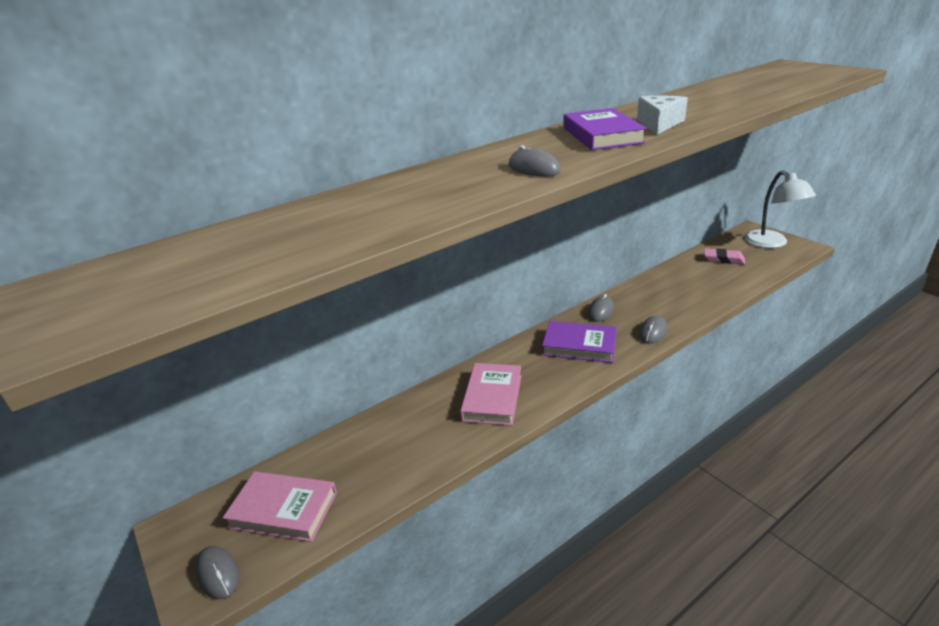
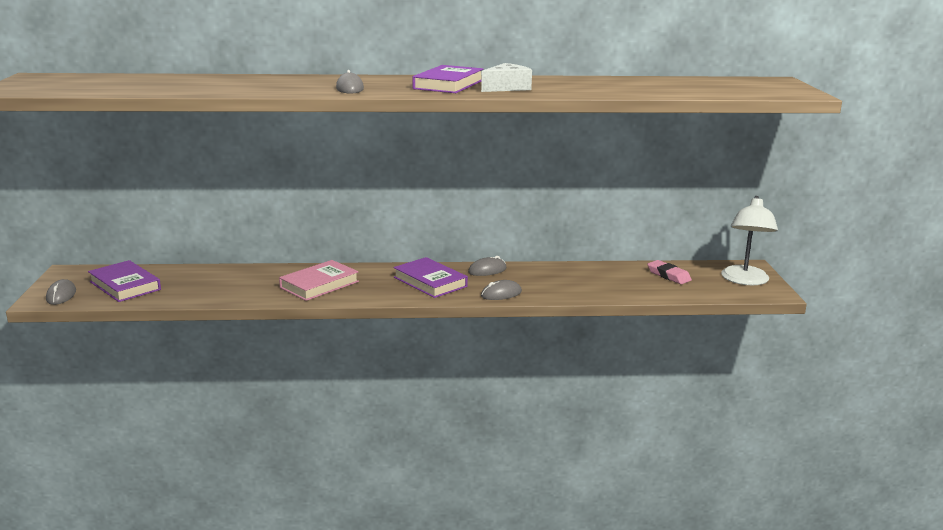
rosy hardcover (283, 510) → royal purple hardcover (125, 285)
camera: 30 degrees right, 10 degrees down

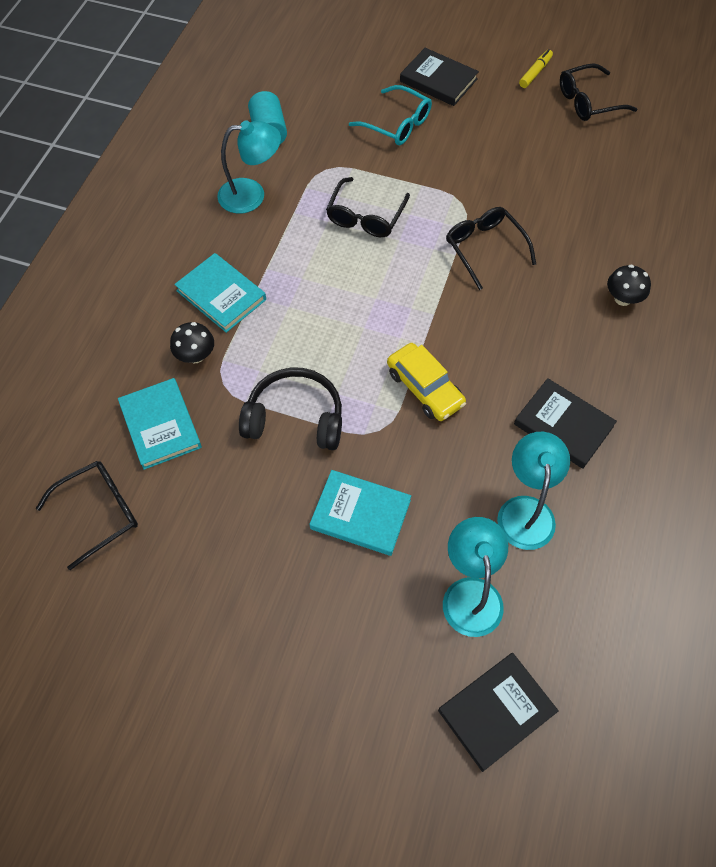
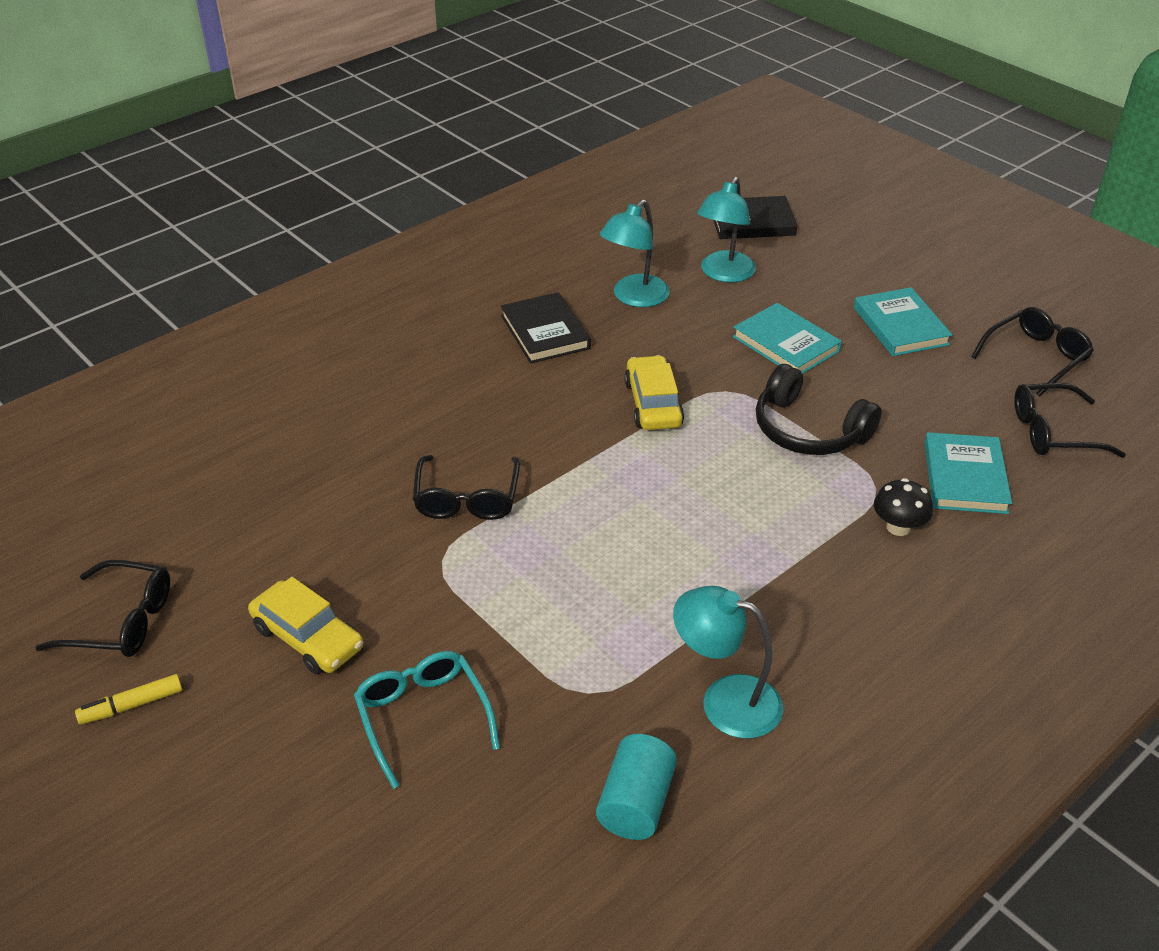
- → yellow toy car (308, 638)
turquoise hardcover (221, 295) → turquoise hardcover (900, 326), moved
ebony spectacles (366, 216) → ebony spectacles (1035, 357), moved
ebony hardcover (438, 80) → -
ebony toadstool (622, 298) → -
camera: 150 degrees left, 20 degrees down

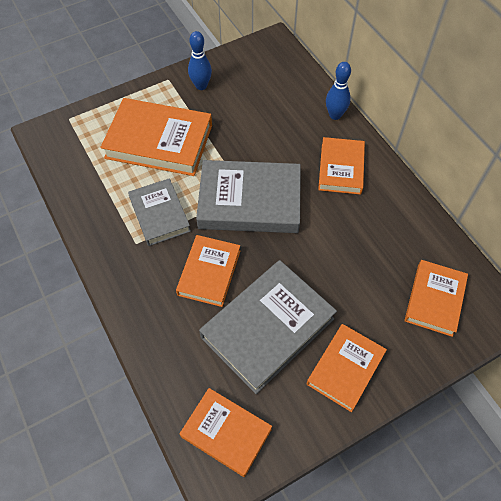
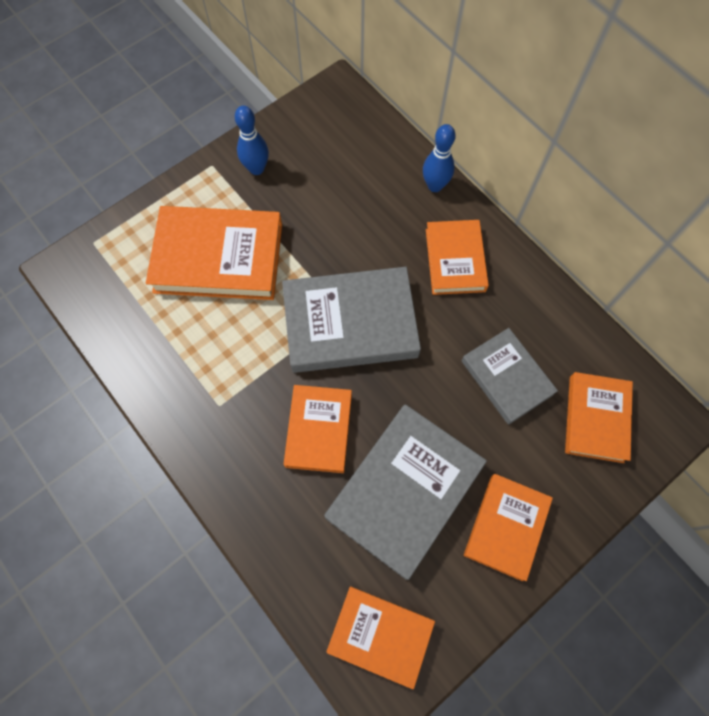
ash-grey hardcover (159, 214) → ash-grey hardcover (506, 378), moved
camera: 10 degrees left, 10 degrees up

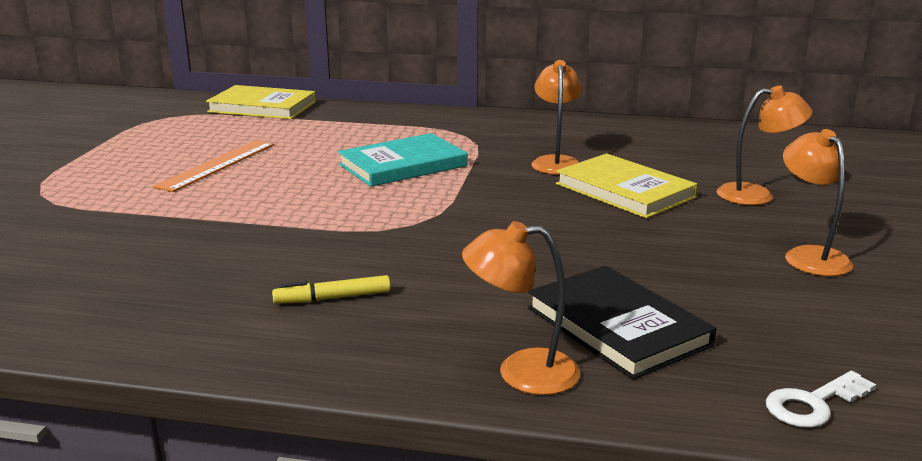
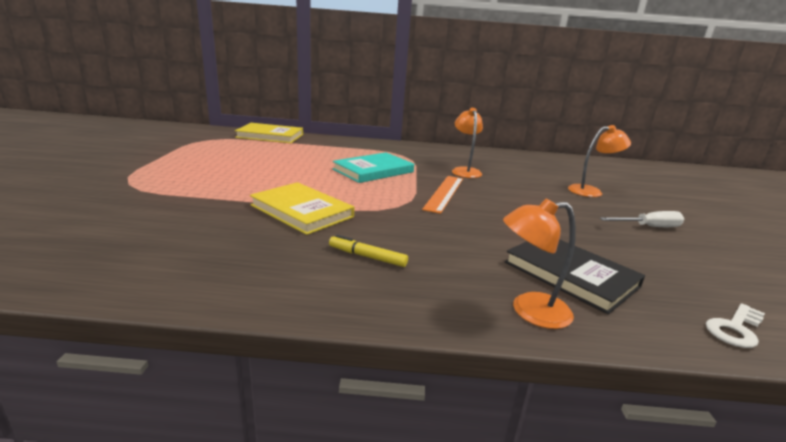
yellow hardcover (624, 191) → yellow hardcover (302, 211), moved
yellow felt pen (333, 298) → yellow felt pen (367, 257), 45 degrees clockwise
orange-coloured straightedge (217, 165) → orange-coloured straightedge (444, 193), moved
orange-coloured reading lamp (809, 256) → pure white screwdriver (649, 227)
camera: 10 degrees left, 0 degrees up

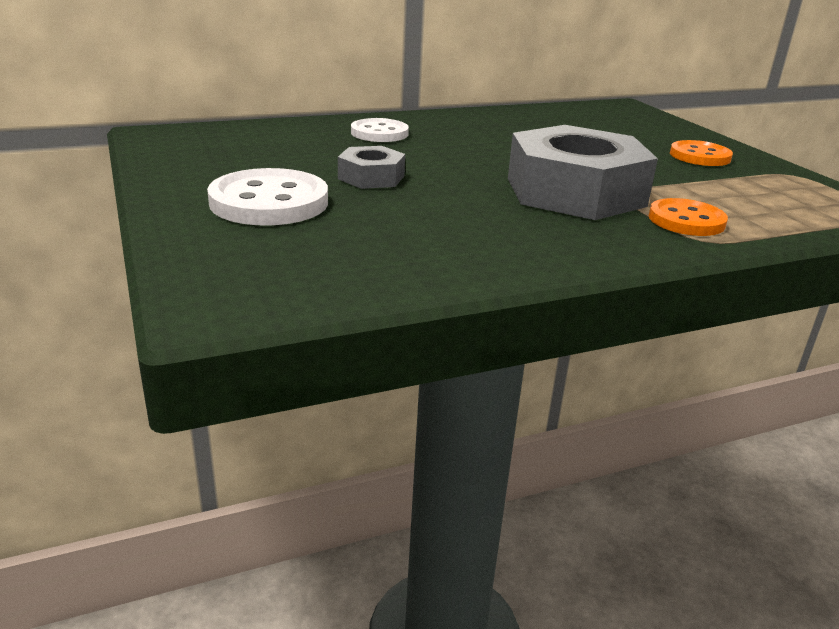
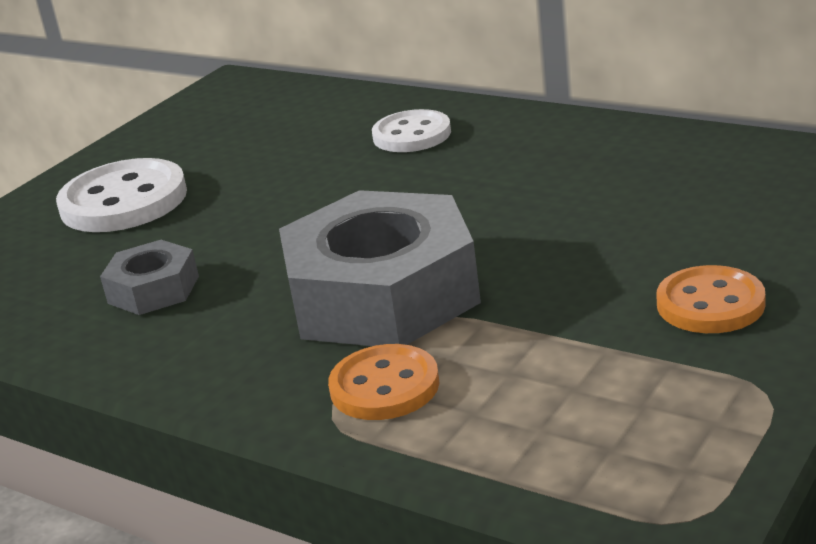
ash-grey hexagon nut (371, 177) → ash-grey hexagon nut (153, 289), moved
camera: 60 degrees right, 0 degrees up

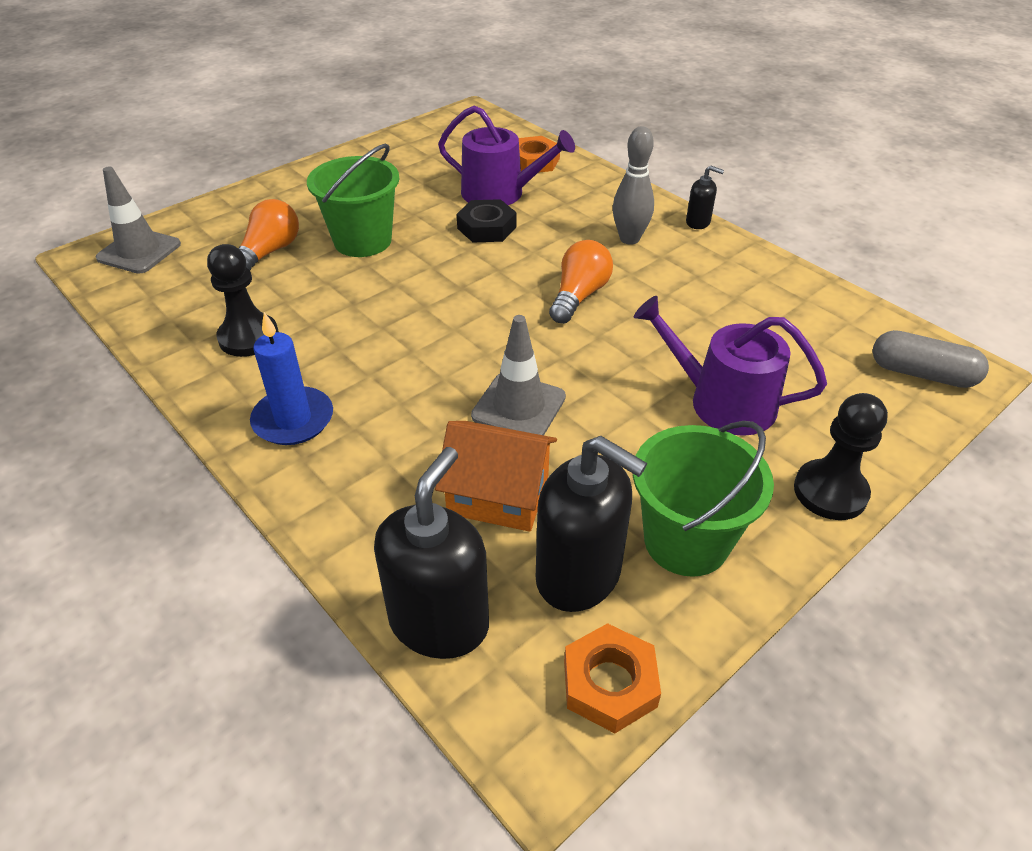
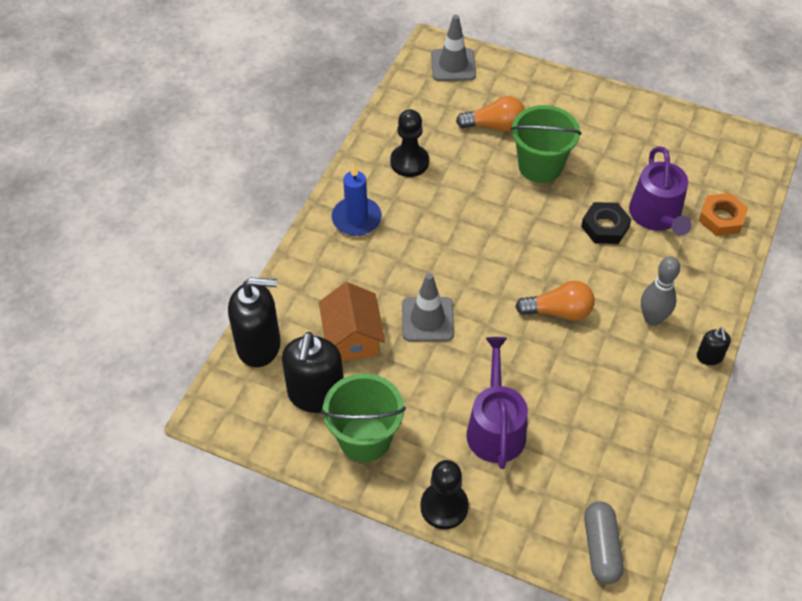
orange-coloured hexagon nut (609, 683) → -
camera: 65 degrees right, 10 degrees up

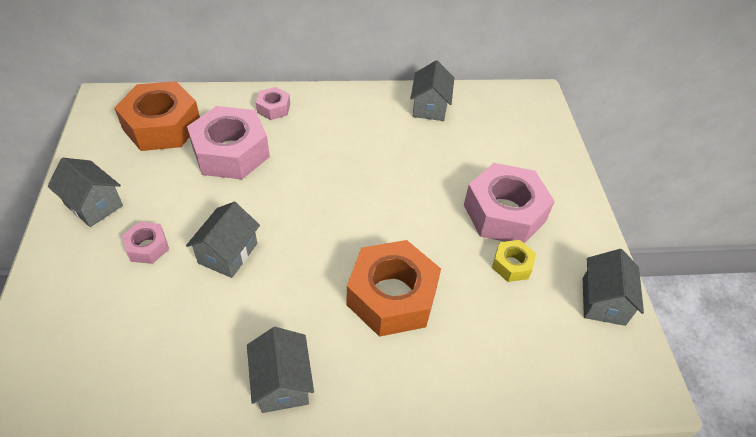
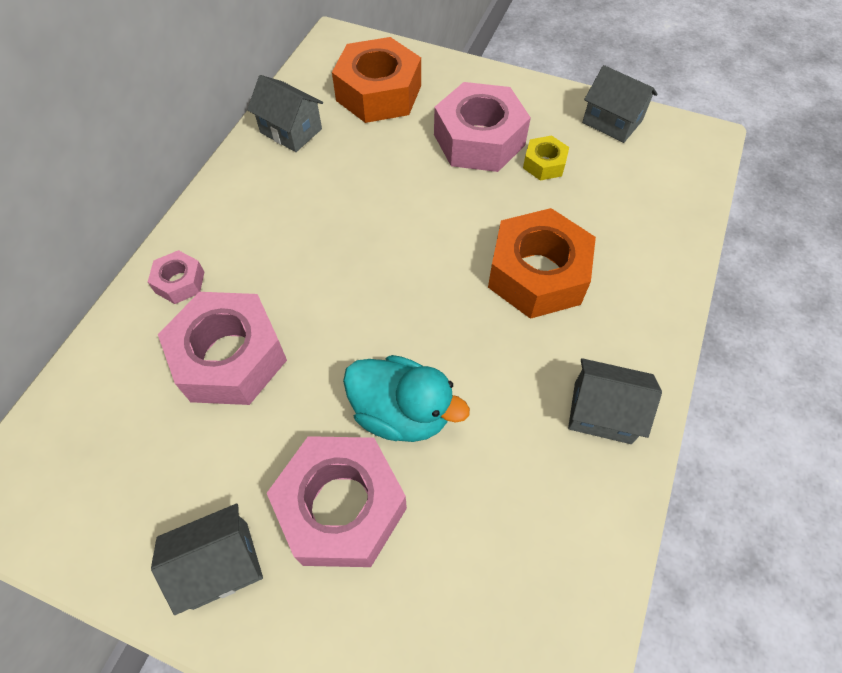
rosy hexagon nut (147, 247) → rosy hexagon nut (342, 507), x2.08
orange-coloured hexagon nut (162, 126) → orange-coloured hexagon nut (378, 93), moved
ash-grey cottage (228, 253) → turquoise duck (401, 413)
camera: 60 degrees left, 10 degrees up

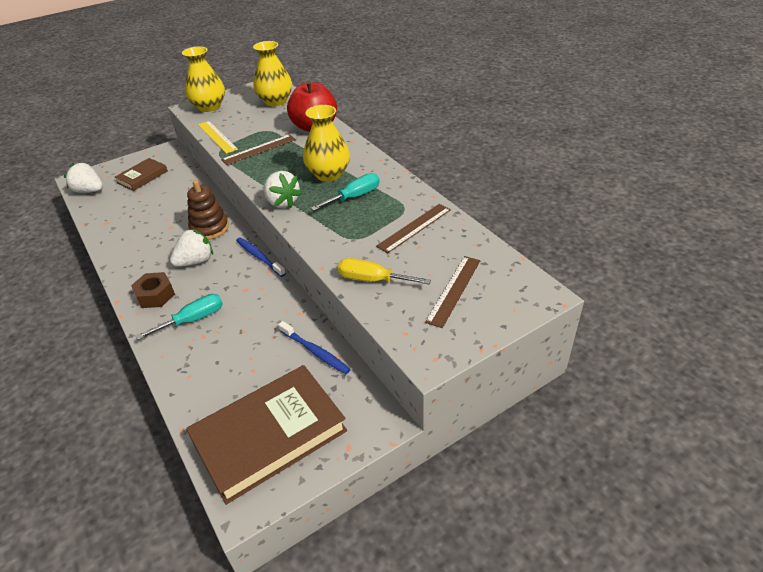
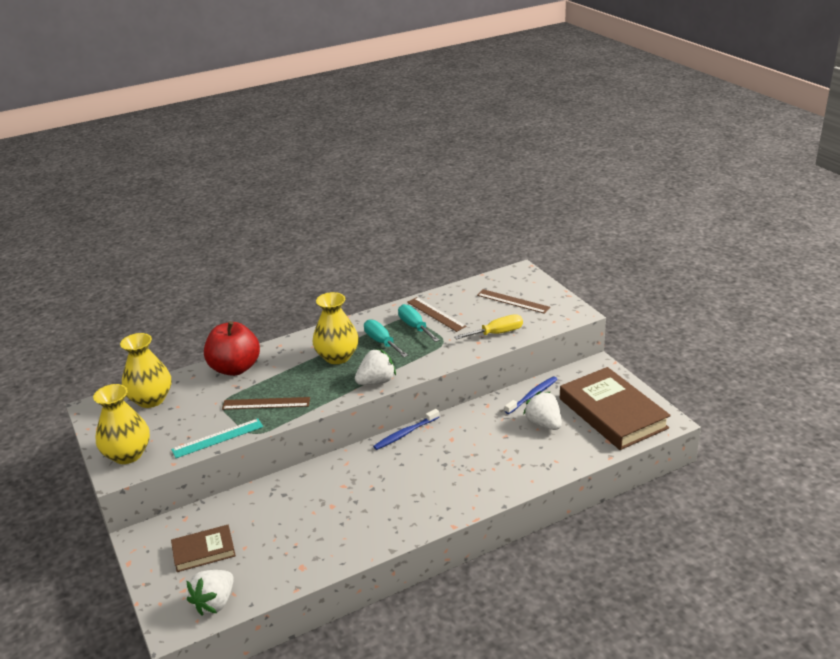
yellow straightedge (217, 137) → turquoise straightedge (218, 438)
brown hardcover (142, 177) → brown hardcover (204, 551), 60 degrees counterclockwise
brown straightedge (259, 149) → brown straightedge (266, 403), 60 degrees counterclockwise
turquoise screwdriver (193, 319) → turquoise screwdriver (415, 327), moved
yellow screwdriver (372, 280) → yellow screwdriver (497, 333), 135 degrees counterclockwise
pure white strawberry (195, 261) → pure white strawberry (544, 424), moved
brown hexagon nut (155, 295) → -
brown ring stacker (209, 228) → -
camera: 85 degrees left, 10 degrees down

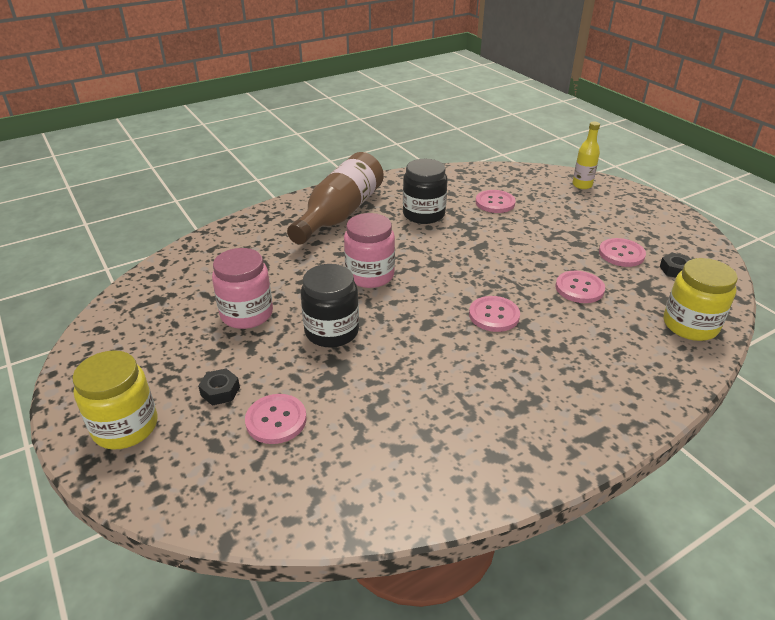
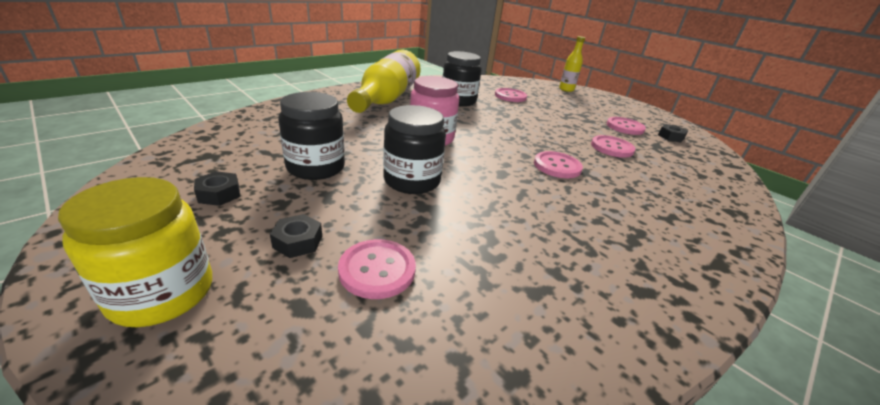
- → ebony hexagon nut (219, 194)
rosy jar (247, 314) → ebony jar (315, 167)
brown flask (340, 214) → yellow flask (386, 98)
yellow jar (690, 325) → -
camera: 15 degrees left, 5 degrees down

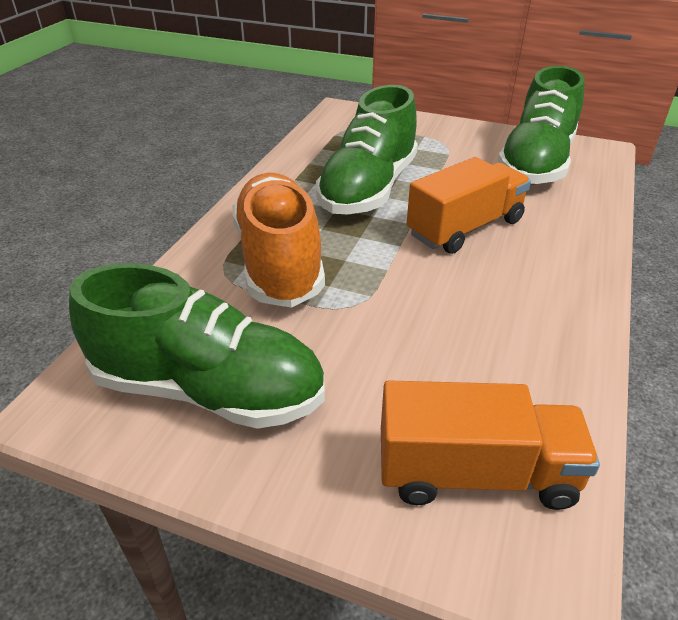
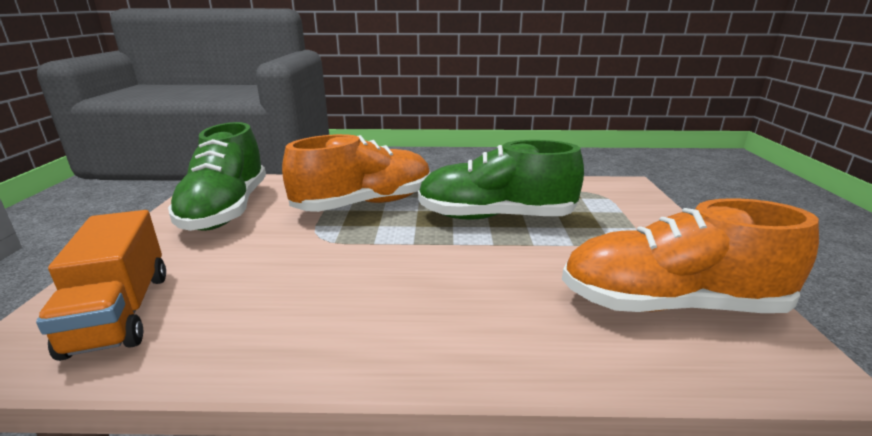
leaf-green shoe (536, 163) → orange-coloured shoe (669, 304)
orange-coloured toy truck (465, 228) → -
camera: 70 degrees right, 15 degrees down

